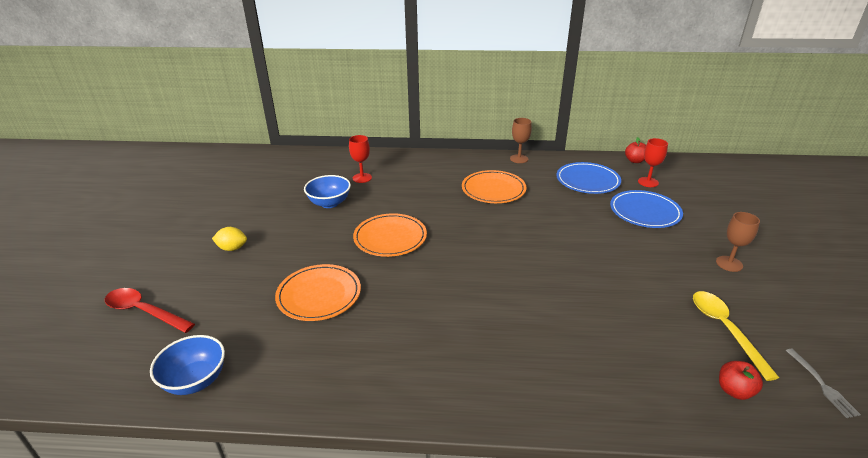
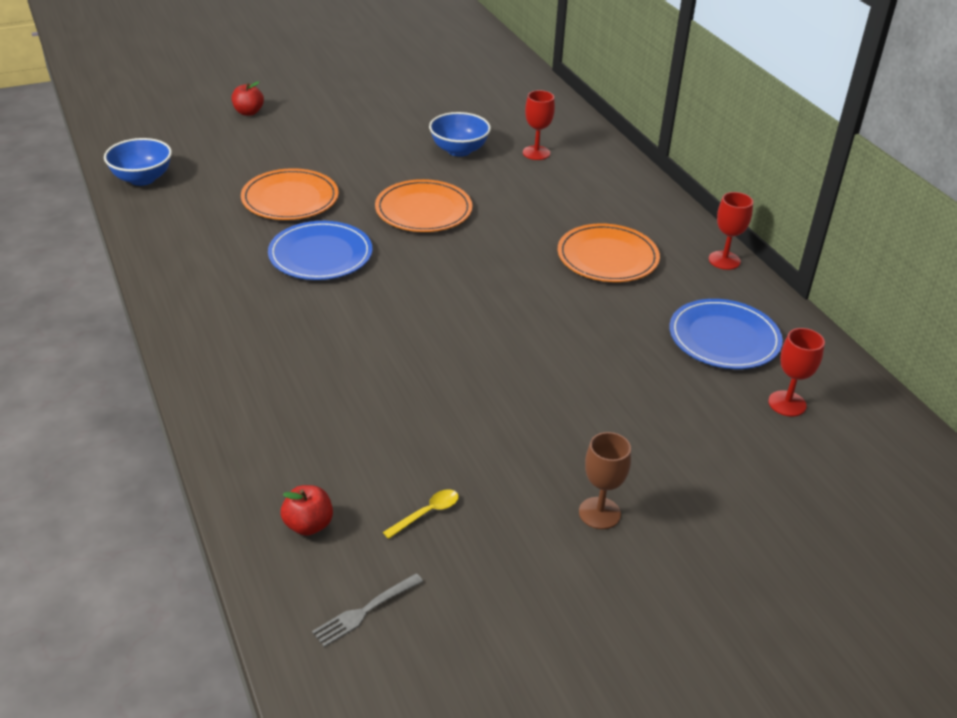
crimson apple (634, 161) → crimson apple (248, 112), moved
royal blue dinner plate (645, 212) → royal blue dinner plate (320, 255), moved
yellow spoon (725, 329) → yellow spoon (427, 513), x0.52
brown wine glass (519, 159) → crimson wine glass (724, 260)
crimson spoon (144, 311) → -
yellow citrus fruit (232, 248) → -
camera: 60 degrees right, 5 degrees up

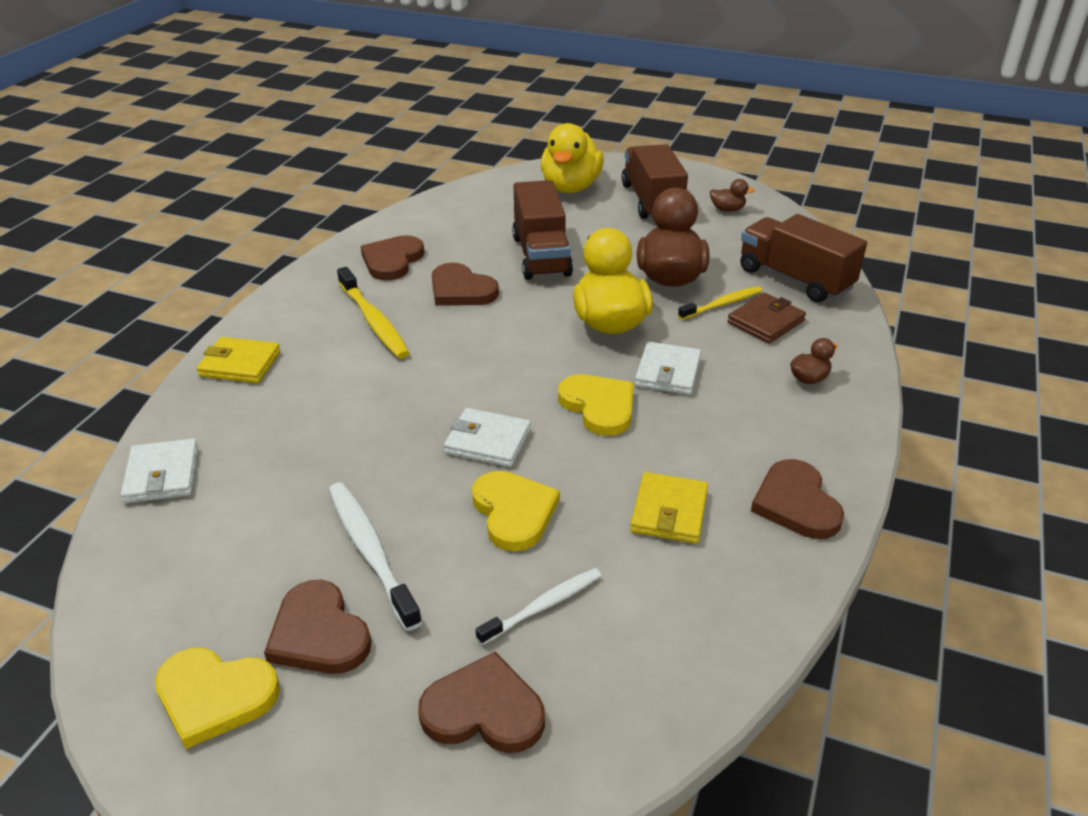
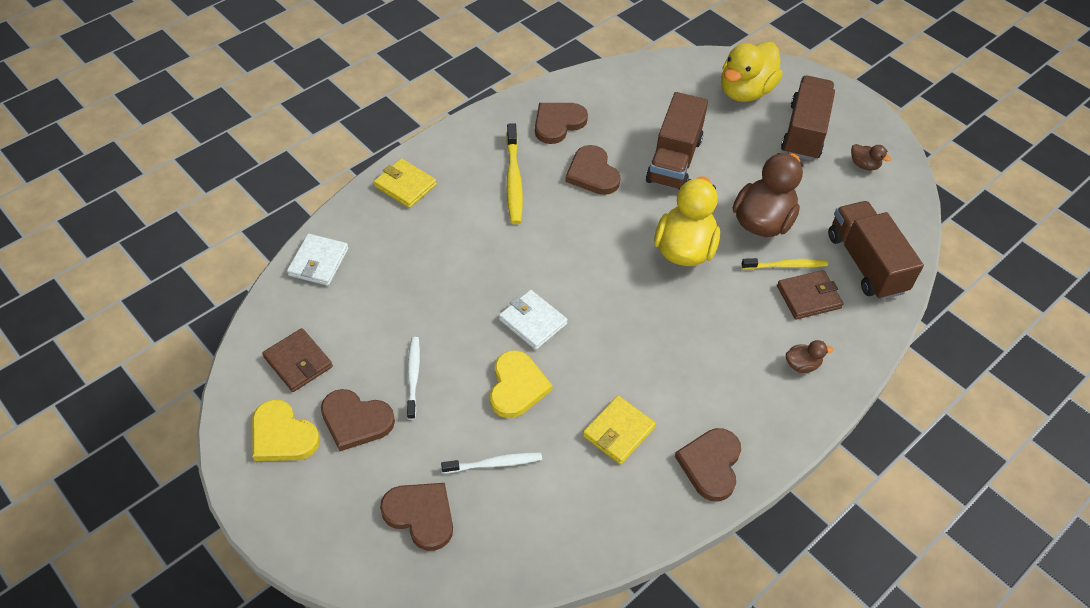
- → brown wallet (298, 362)
brown love heart (319, 633) → brown love heart (356, 421), 60 degrees counterclockwise
pure white toothbrush (371, 551) → pure white toothbrush (413, 376), x0.65
yellow love heart (599, 406) → -
pure white wallet (667, 372) → -
camera: 25 degrees right, 15 degrees up

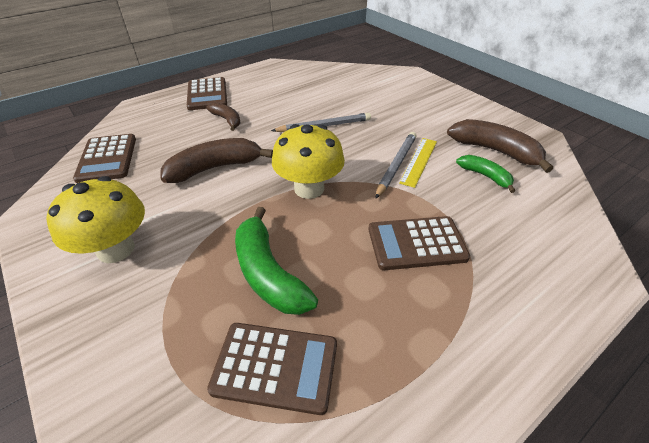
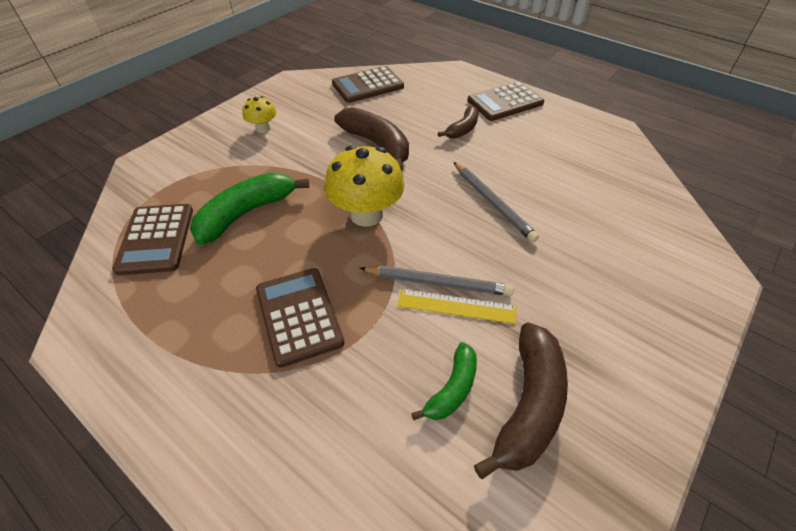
yellow toadstool (116, 249) → yellow toadstool (263, 128), x0.52
camera: 75 degrees right, 5 degrees up

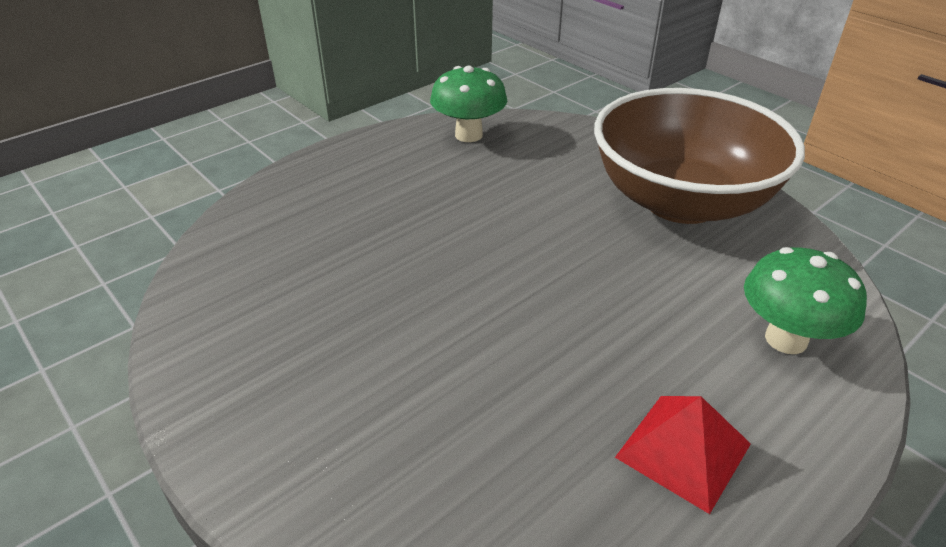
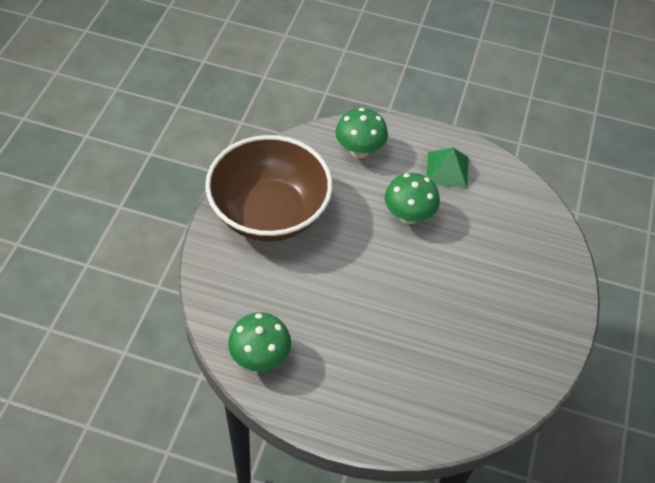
- → leaf-green toadstool (408, 216)
crimson solid pyramid (683, 450) → leaf-green solid pyramid (447, 170)
camera: 125 degrees left, 15 degrees up

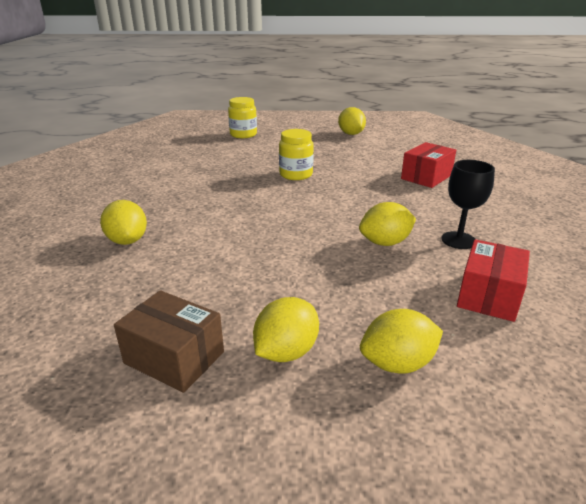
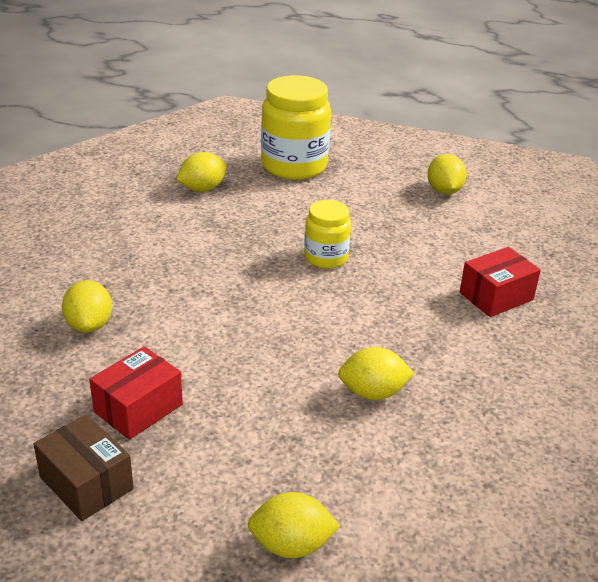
crimson box (488, 296) → crimson box (138, 408), moved
yellow citrus fruit (286, 352) → yellow citrus fruit (202, 189), moved
yellow jar (243, 135) → yellow jar (294, 166), x1.75
ebony wine glass (458, 240) → -
camera: 15 degrees right, 5 degrees up

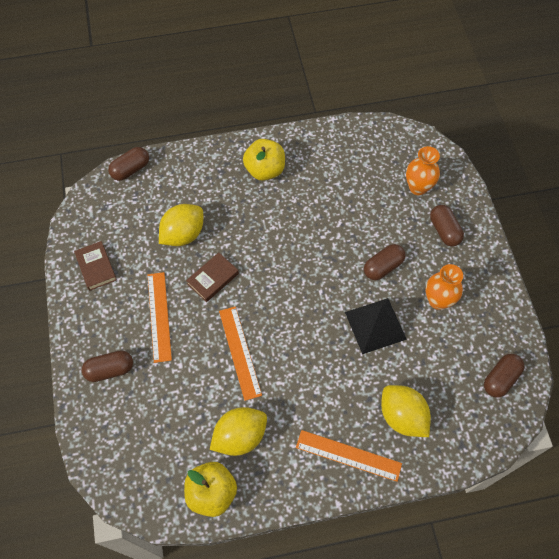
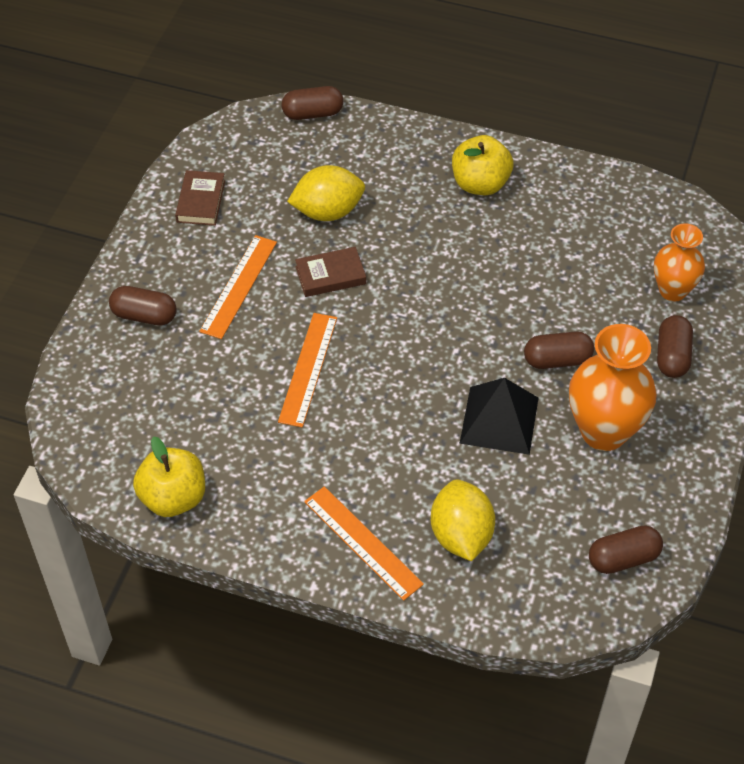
orange-coloured flower vase (438, 300) → orange-coloured flower vase (604, 431), x1.59
yellow citrus fruit (240, 436) → -
camera: 30 degrees right, 10 degrees down

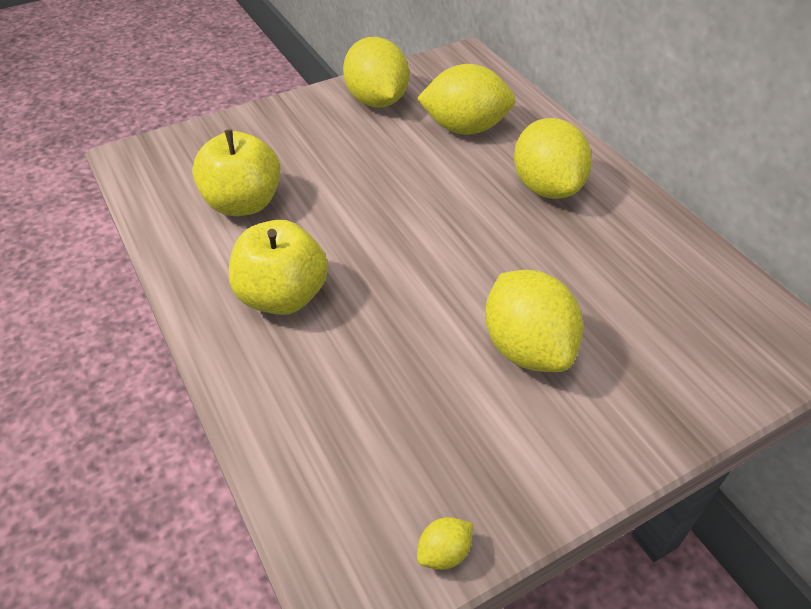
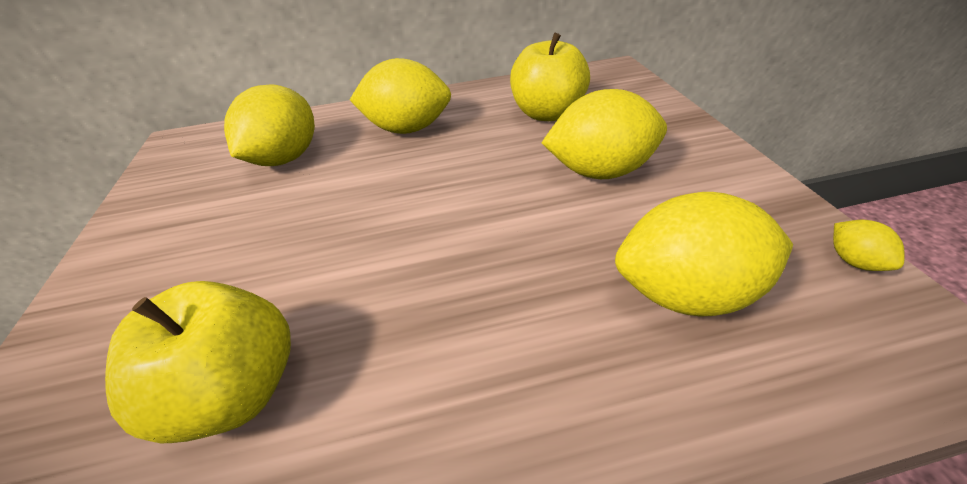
yellow apple (282, 296) → yellow apple (547, 113), moved
yellow citrus fruit (377, 101) → yellow citrus fruit (685, 293), moved
camera: 70 degrees left, 5 degrees down

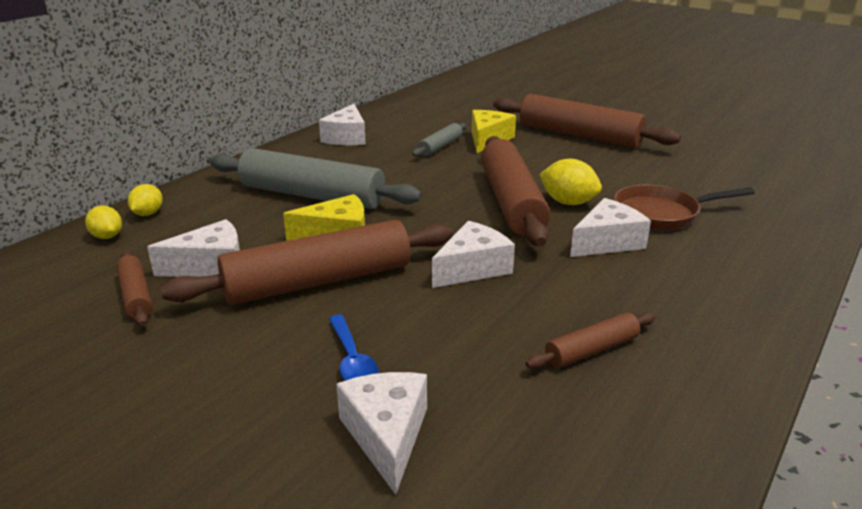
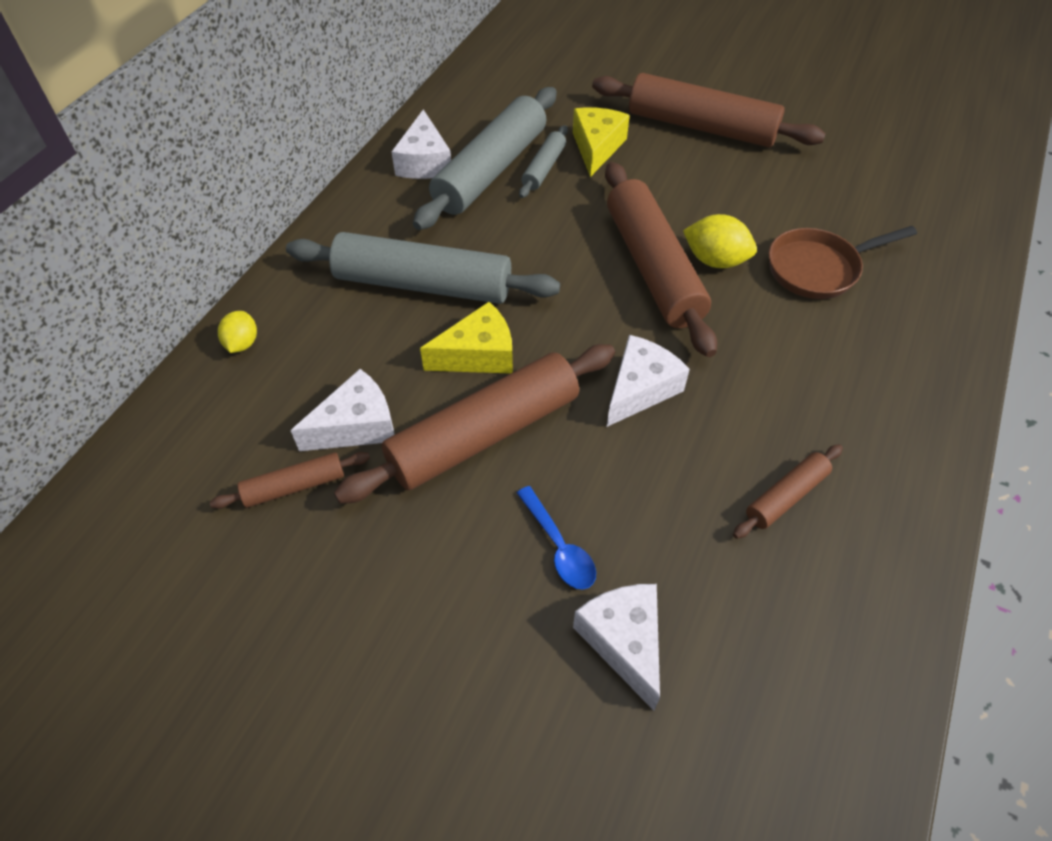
brown pastry roller (136, 295) → brown pastry roller (294, 486), 75 degrees counterclockwise
- → ash-grey pastry roller (490, 170)
yellow citrus fruit (107, 236) → -
pure white cheese (607, 242) → -
camera: 10 degrees left, 25 degrees up

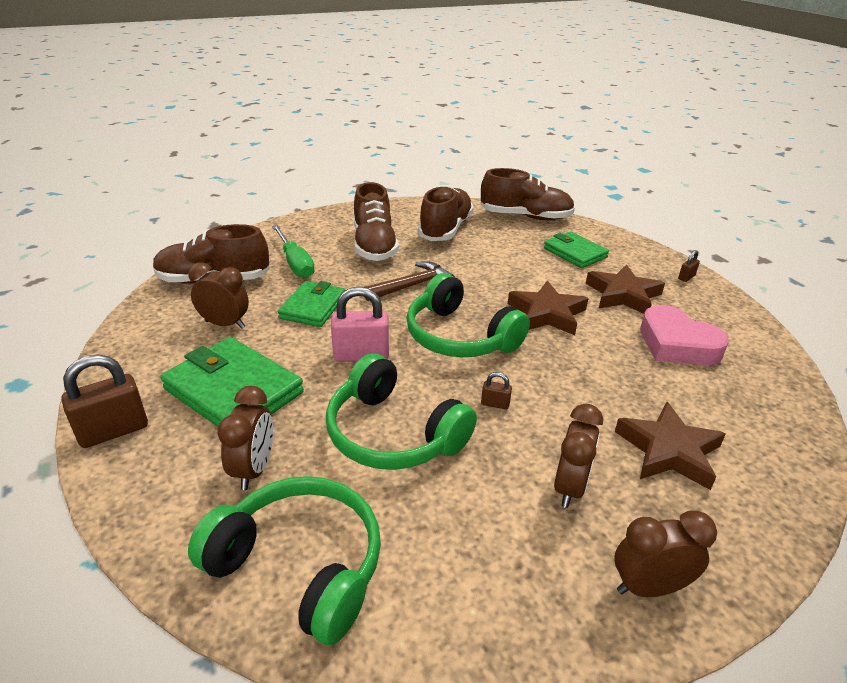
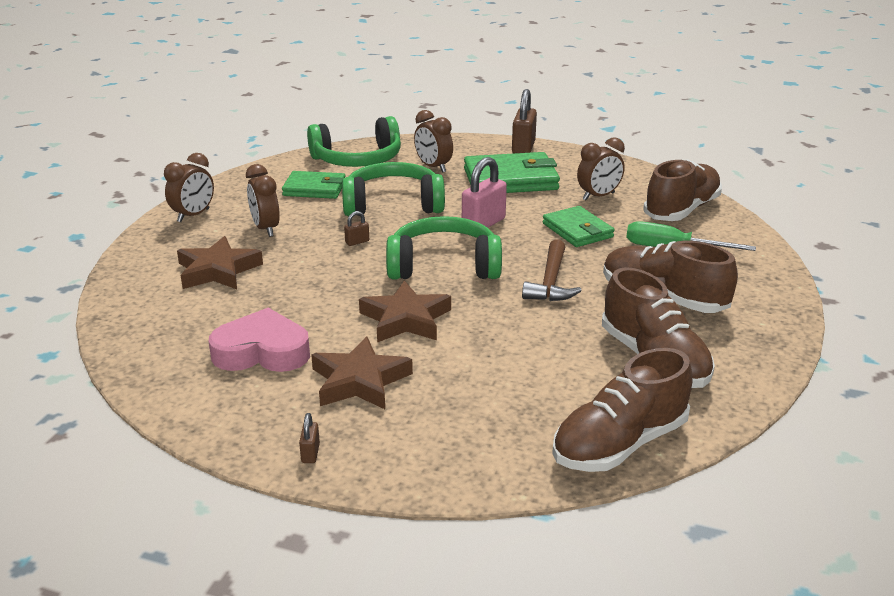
leaf-green wallet (575, 253) → leaf-green wallet (314, 189), moved
camera: 135 degrees right, 5 degrees down

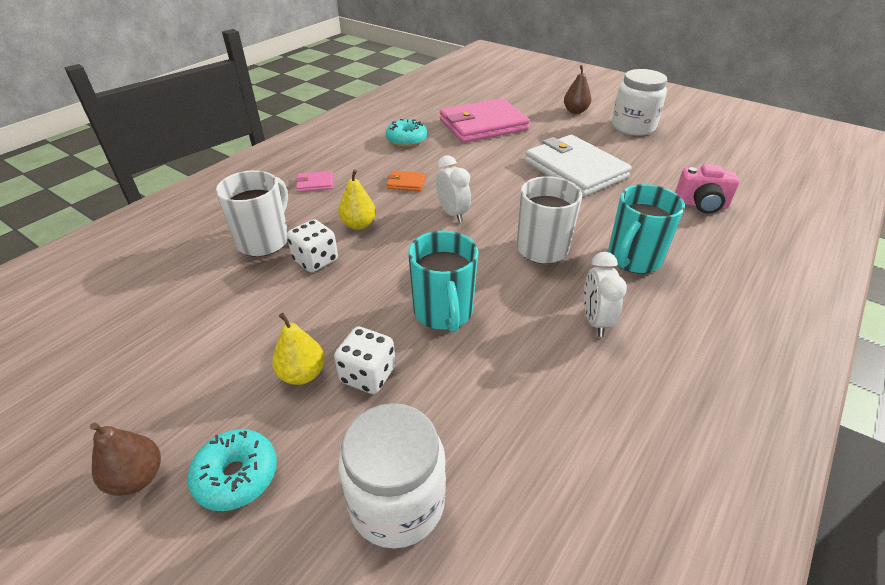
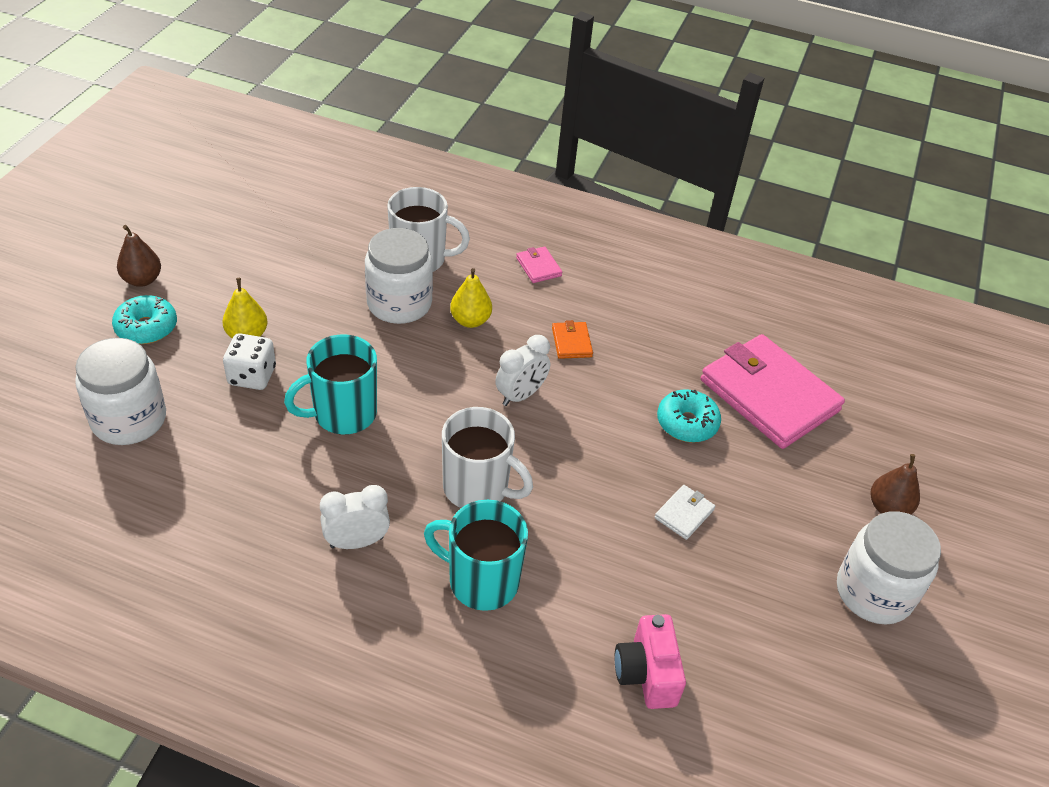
pure white die (315, 260) → pure white jar (399, 304)
pure white wallet (575, 169) → pure white wallet (684, 514), x0.40
turquoise doughnut (406, 140) → turquoise doughnut (687, 423), moved
camera: 70 degrees right, 5 degrees up

